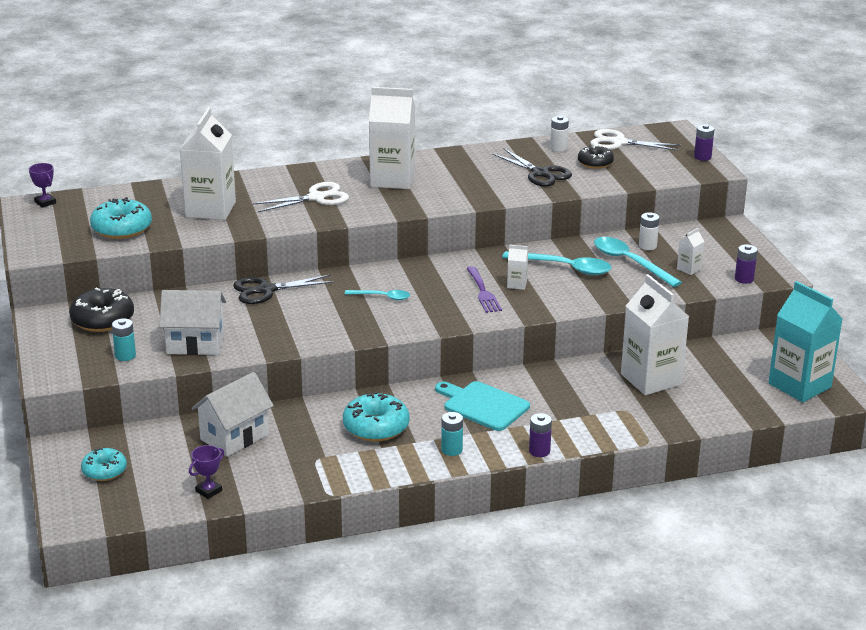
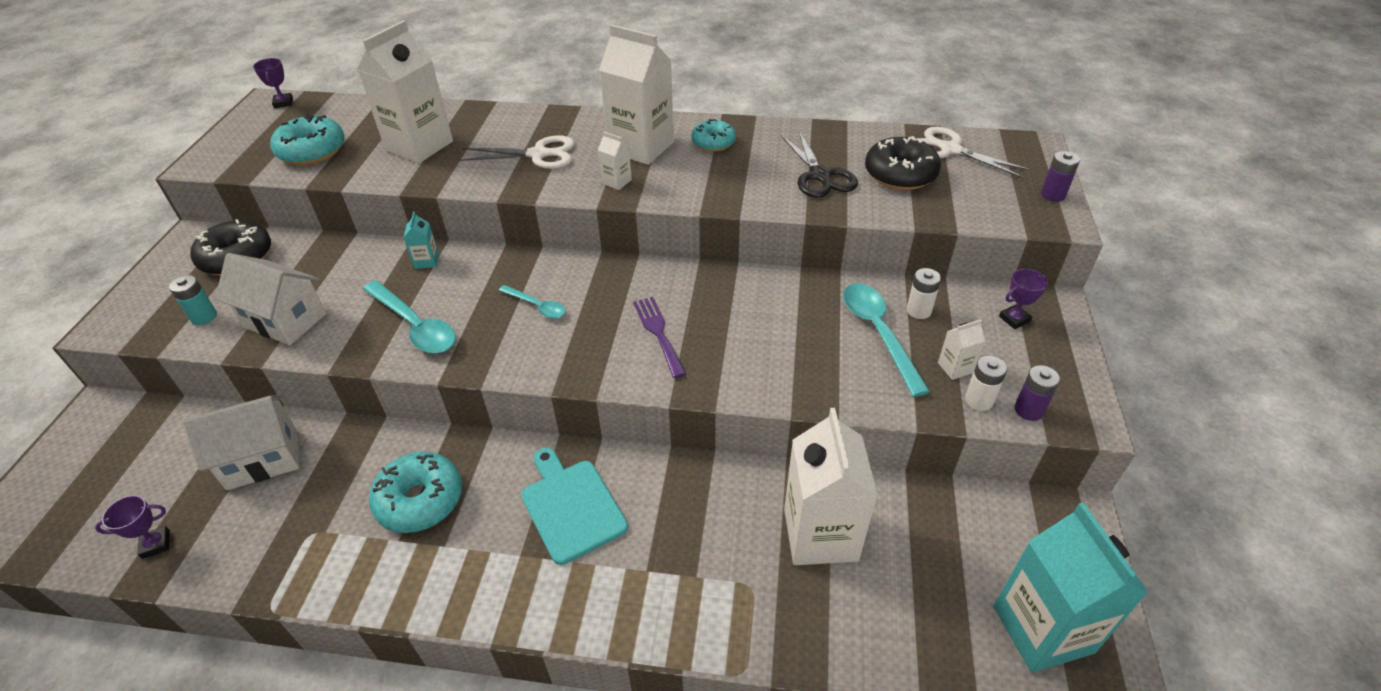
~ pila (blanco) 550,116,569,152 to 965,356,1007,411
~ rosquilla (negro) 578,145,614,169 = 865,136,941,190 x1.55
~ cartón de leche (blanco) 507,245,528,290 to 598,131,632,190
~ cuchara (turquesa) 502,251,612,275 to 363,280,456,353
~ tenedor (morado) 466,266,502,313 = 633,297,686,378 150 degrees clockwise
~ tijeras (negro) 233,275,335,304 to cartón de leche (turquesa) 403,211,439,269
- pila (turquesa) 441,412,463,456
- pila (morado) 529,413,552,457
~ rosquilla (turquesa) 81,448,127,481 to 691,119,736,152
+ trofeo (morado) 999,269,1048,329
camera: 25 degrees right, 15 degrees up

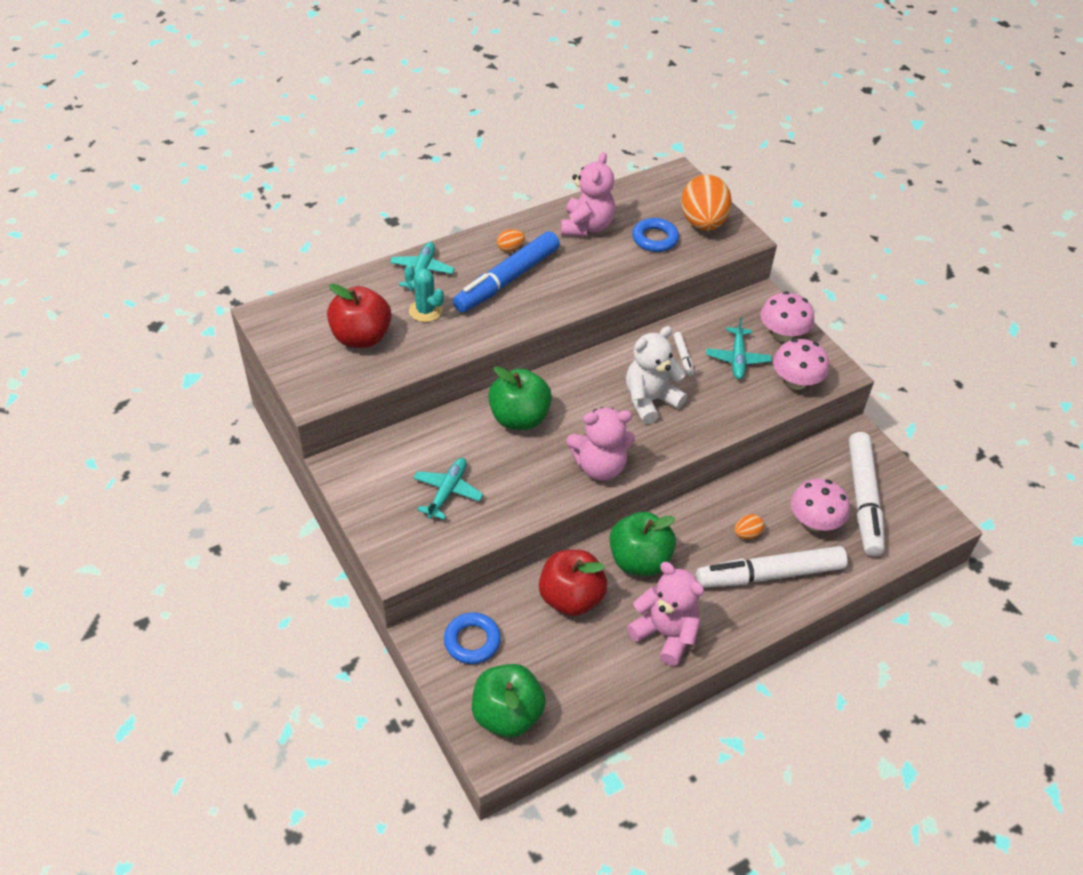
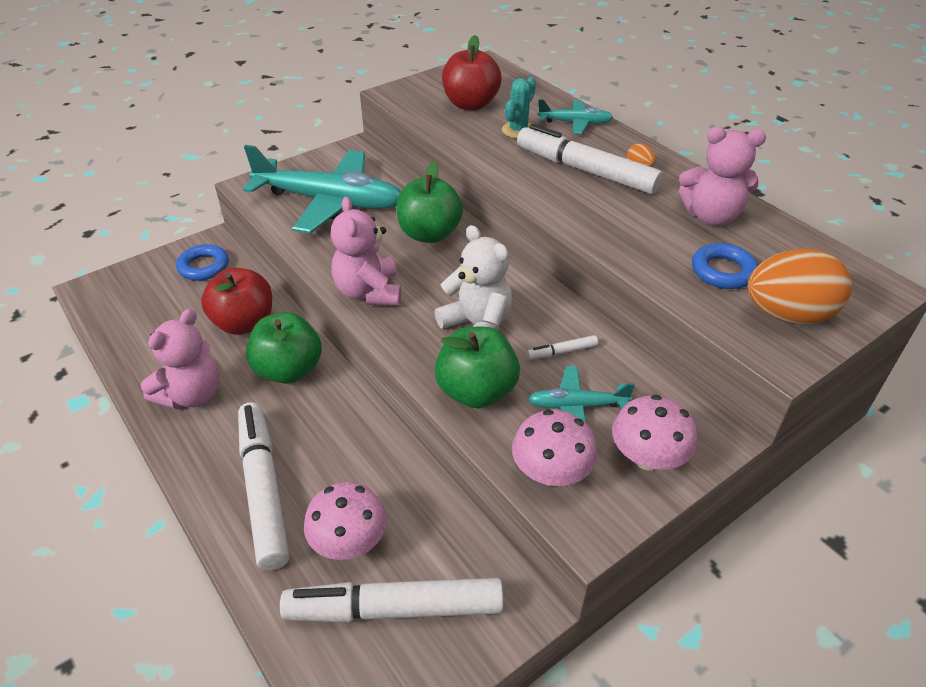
~ rotulador (azul) 453,231,560,313 to rotulador (blanco) 517,124,663,194
~ avión (turquesa) 413,458,483,520 = 243,145,401,234 x2.12
- huevo (naranja) 734,514,764,539
~ manzana (verde) 472,664,546,738 to 435,327,520,408
camera: 85 degrees right, 5 degrees down

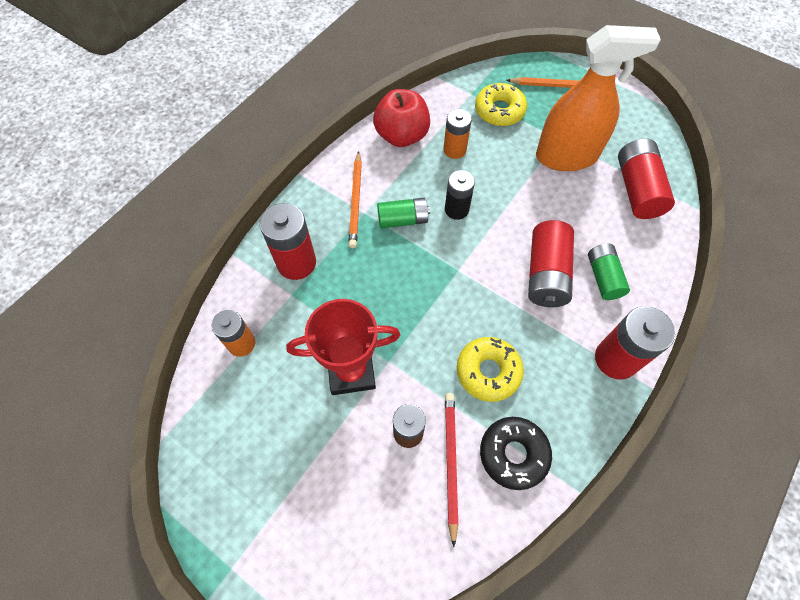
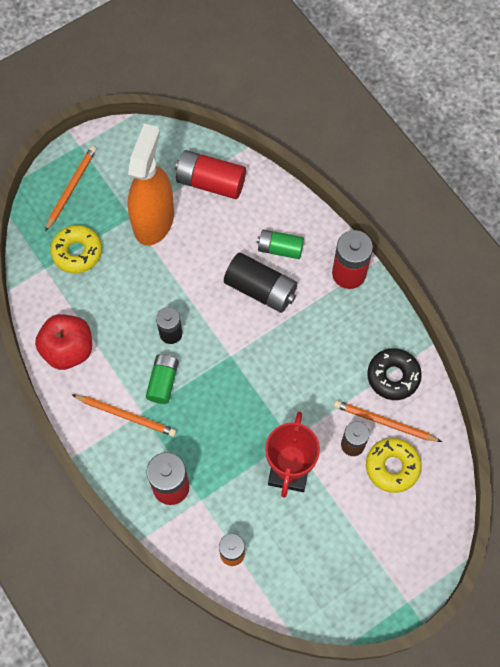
- pila (naranja) 443,109,472,159
~ pila (rojo) 528,220,574,307 to pila (negro) 224,253,297,313
~ rosquilla (amarillo) 457,337,524,402 to 366,438,422,493
~ lápiz (rojo) 445,393,458,547 to lápiz (naranja) 334,400,442,442
camera: 70 degrees left, 5 degrees up

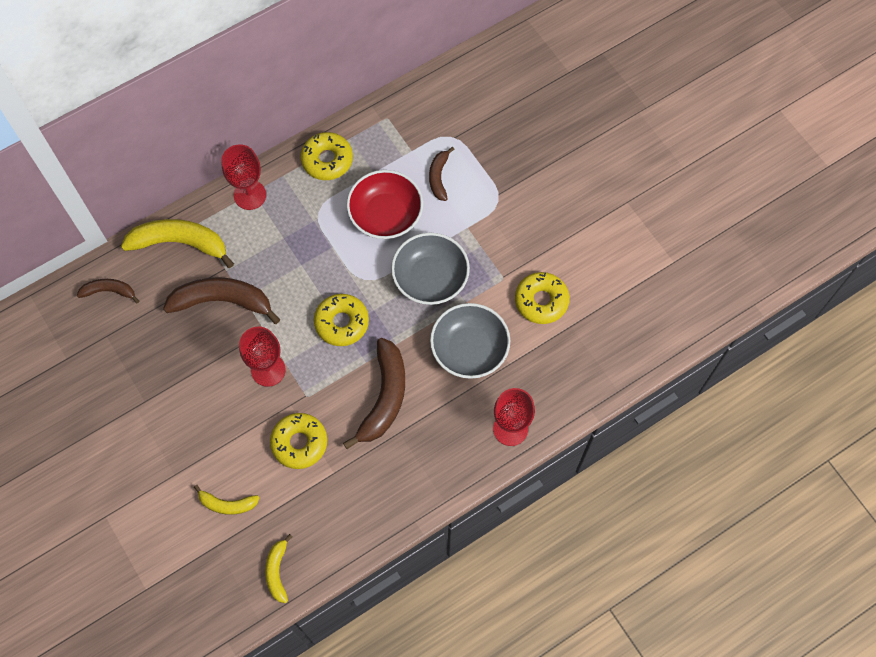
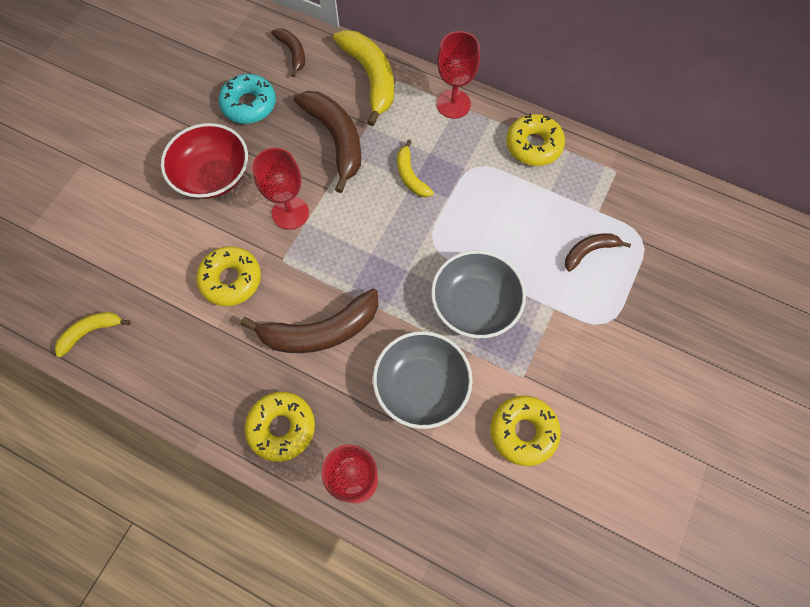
~ cuenco (rojo) 346,170,423,239 to 161,123,248,199
~ rosquilla (amarillo) 314,294,369,346 to 245,392,315,462
~ plátano (amarillo) 194,485,260,515 to 397,140,434,197
+ rosquilla (turquesa) 218,74,276,124
camera: 60 degrees right, 0 degrees up

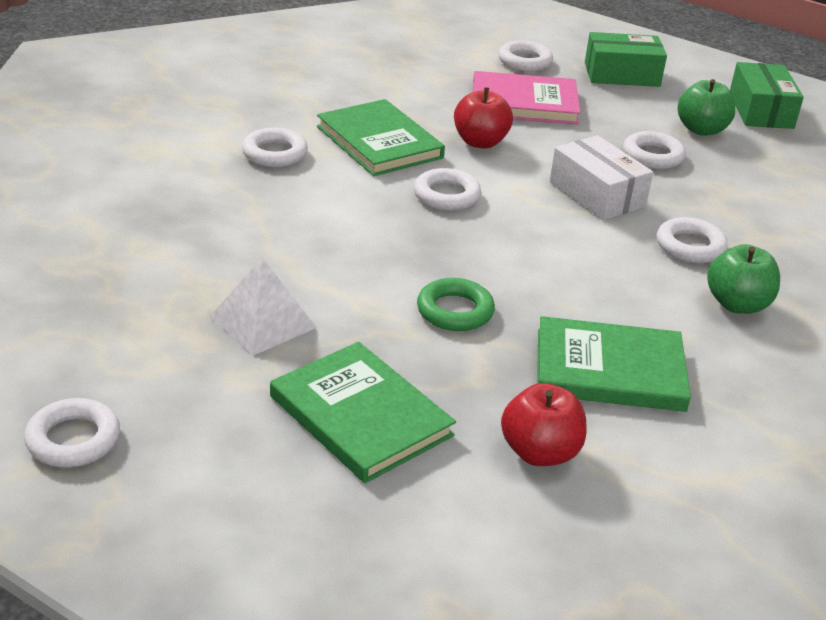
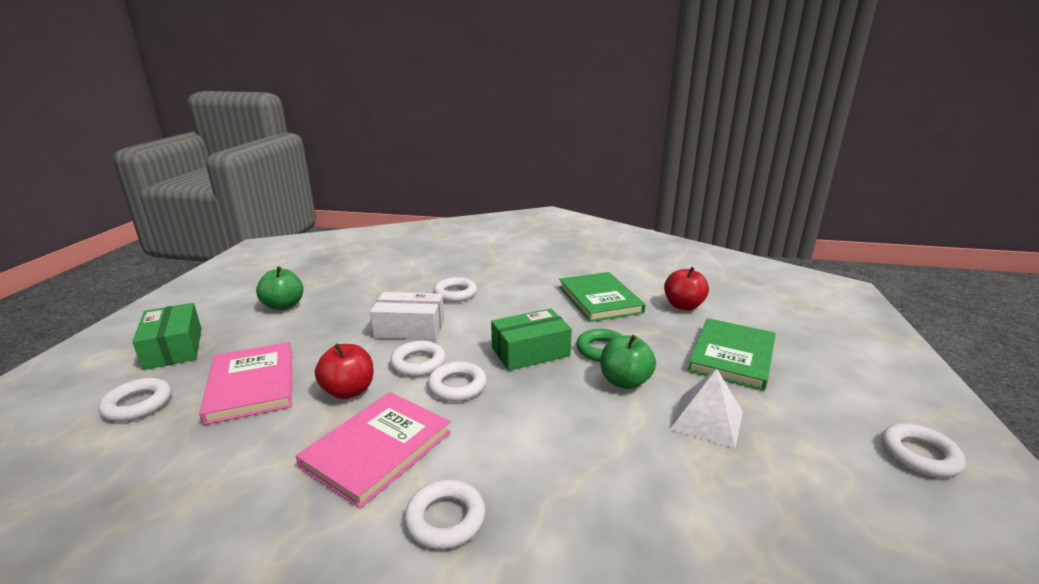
~ caja (verde) 730,62,804,129 to 491,308,572,371
~ libro (verde) 317,99,445,176 to libro (rosa) 296,392,451,509
~ anillo (blanco) 623,131,686,169 to 390,341,446,377
~ caja (blanco) 550,135,653,220 = 370,292,444,340 60 degrees clockwise
~ manzana (verde) 707,244,780,314 to 601,335,656,389
camera: 110 degrees left, 10 degrees down

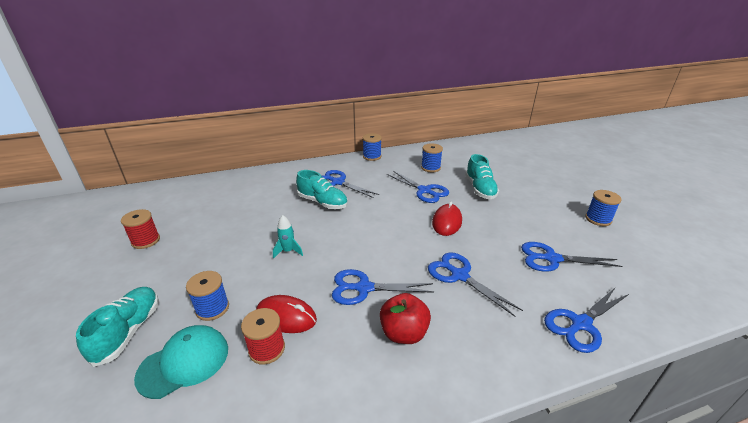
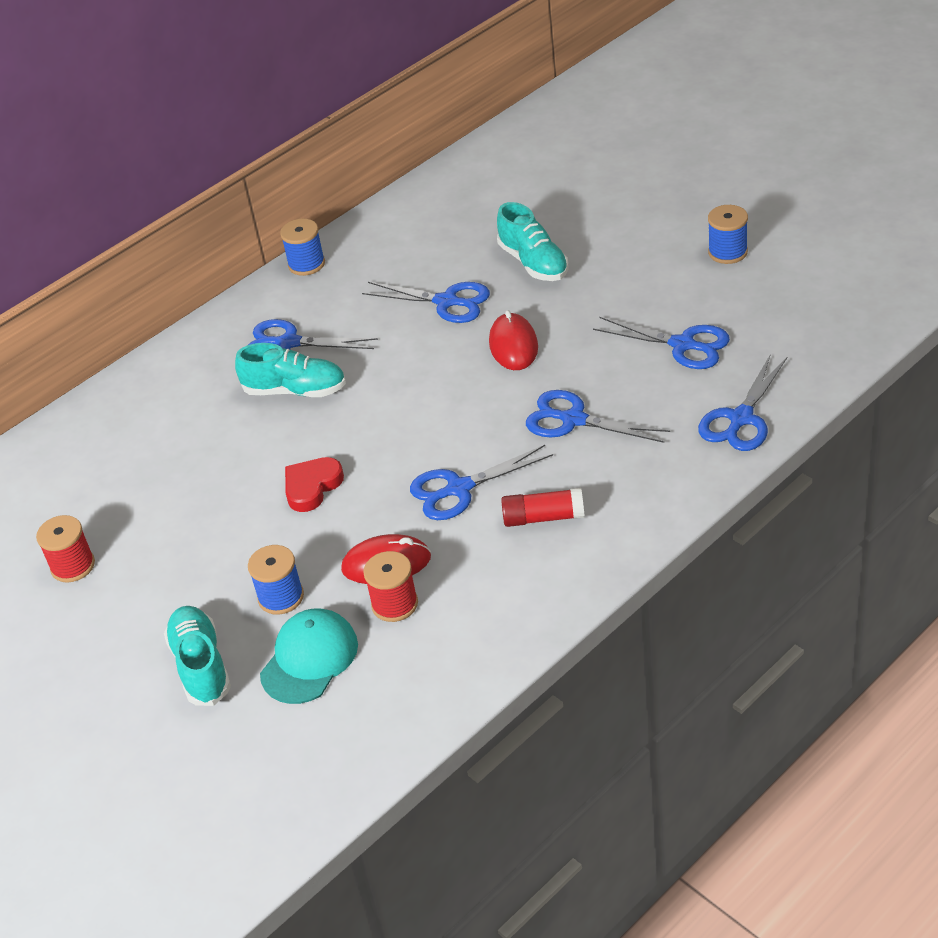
- carrete (azul) 421,143,443,172
~ cohete (turquesa) 273,215,303,259 to corazón (rojo) 285,457,344,512
~ tijeras (azul) 521,242,622,272 = 593,317,730,369 135 degrees counterclockwise
~ manzana (rojo) 380,293,431,344 to barra de pegamento (rojo) 501,488,585,527
camera: 20 degrees left, 10 degrees up

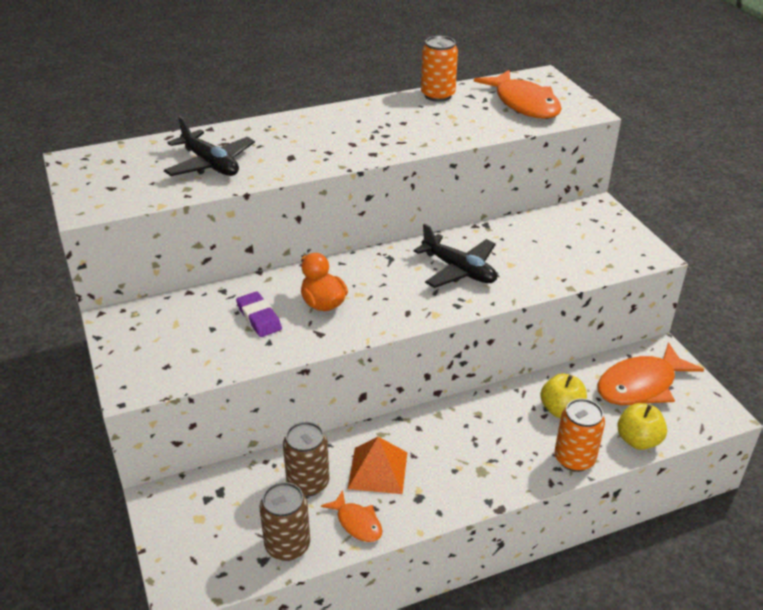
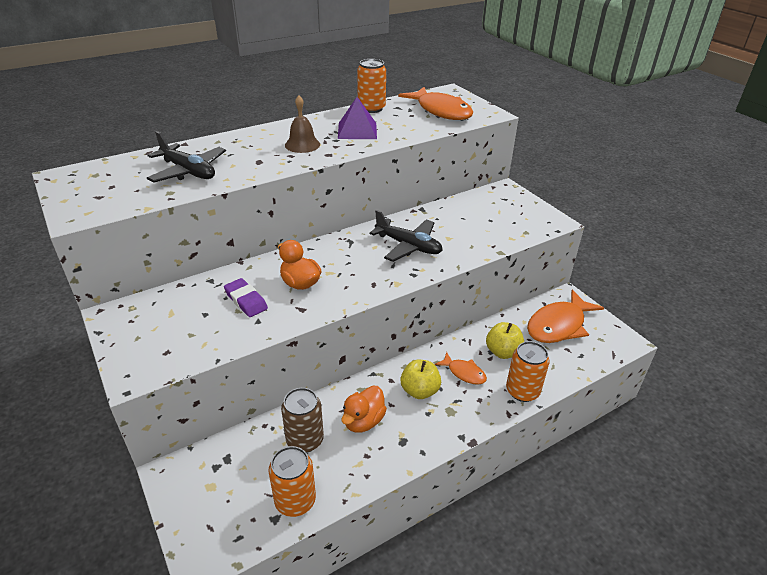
~ manzana (amarillo) 617,403,667,450 to 401,360,441,399
~ pirámide (naranja) 348,437,407,494 to pato (naranja) 341,386,387,433
~ lata (marrón) 260,482,310,561 to lata (naranja) 268,446,316,517
~ pez (naranja) 321,490,382,542 to 435,352,487,385
+ campana (marrón) 285,96,320,153
+ pirámide (morado) 338,97,377,139
camera: 10 degrees left, 0 degrees up

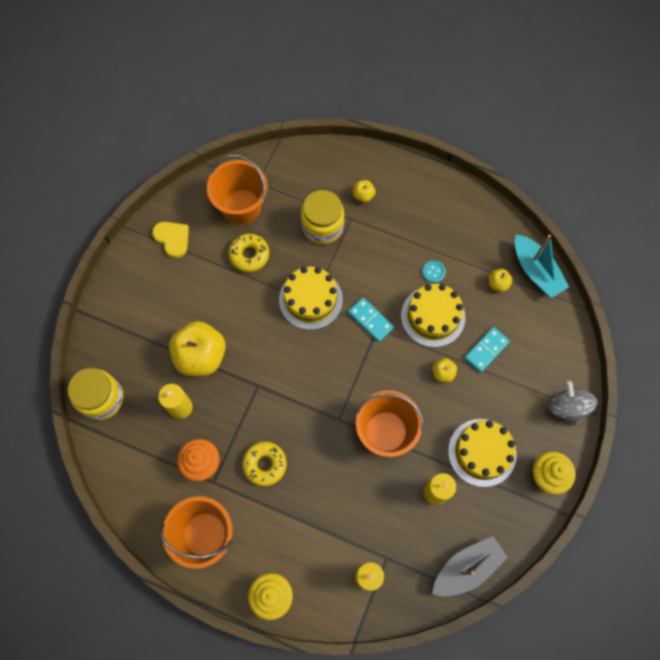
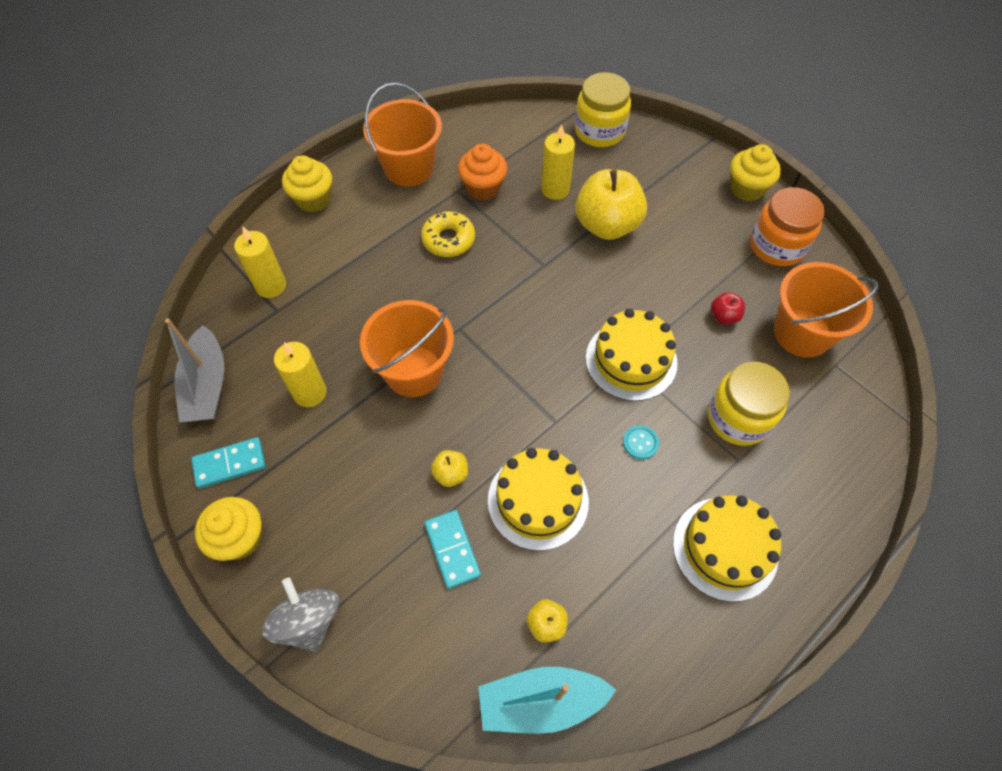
- manzana (amarillo) 353,180,376,203
~ corazón (amarillo) 152,222,189,258 to tarro (naranja) 750,187,825,266
~ rosquilla (amarillo) 229,234,269,272 to manzana (rojo) 711,292,745,324
~ botón (turquesa) 422,261,446,283 to 623,425,659,459
~ ficha de dominó (turquesa) 348,298,394,342 to 191,437,266,489
~ peonza (gris) 548,381,597,426 = 262,577,339,652 120 degrees counterclockwise
~ tarta (amarillo) 448,419,517,487 to 673,495,781,602
+ magdalena (amarillo) 730,144,781,201
camera: 115 degrees right, 10 degrees down

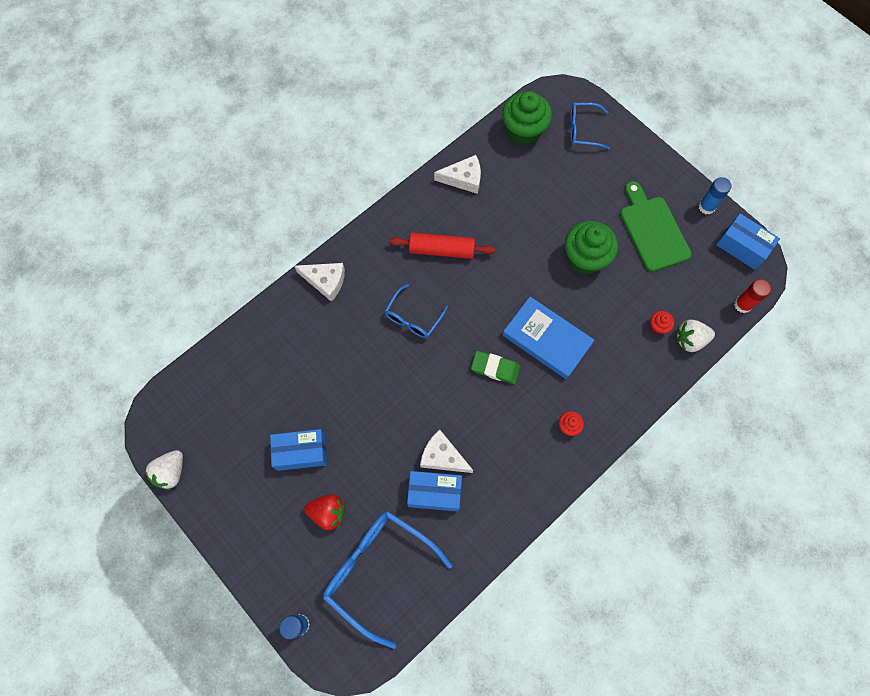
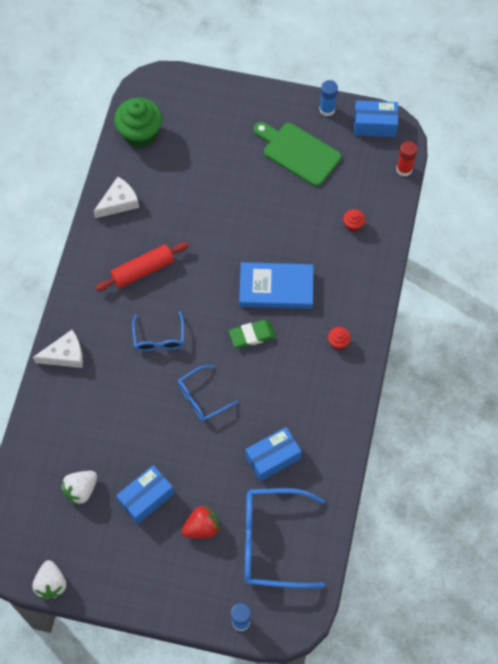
~ gafas (azul) 570,103,610,150 to 178,365,238,421
- magdalena (verde) 565,221,618,275
~ fresa (blanco) 677,320,715,352 to 62,471,97,505
- queso (blanco) 420,430,473,473
camera: 35 degrees left, 5 degrees down

